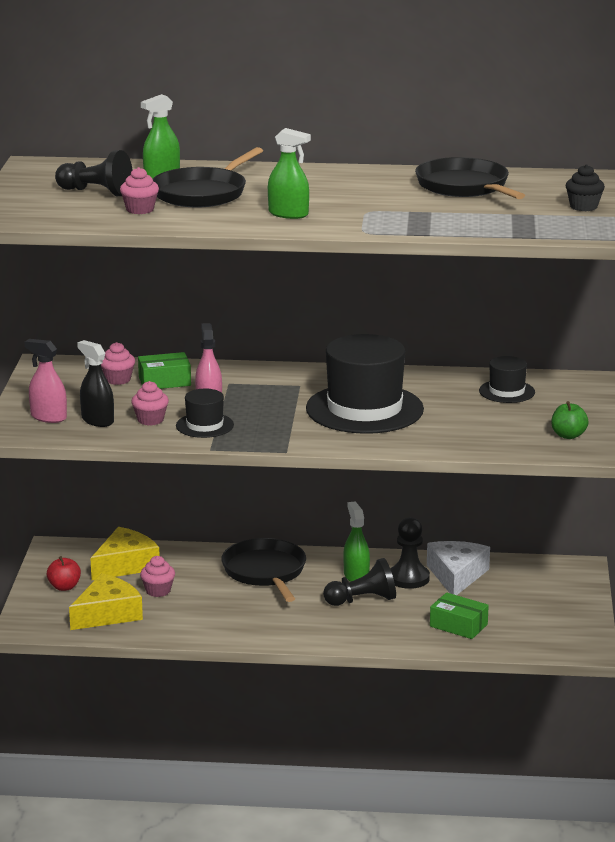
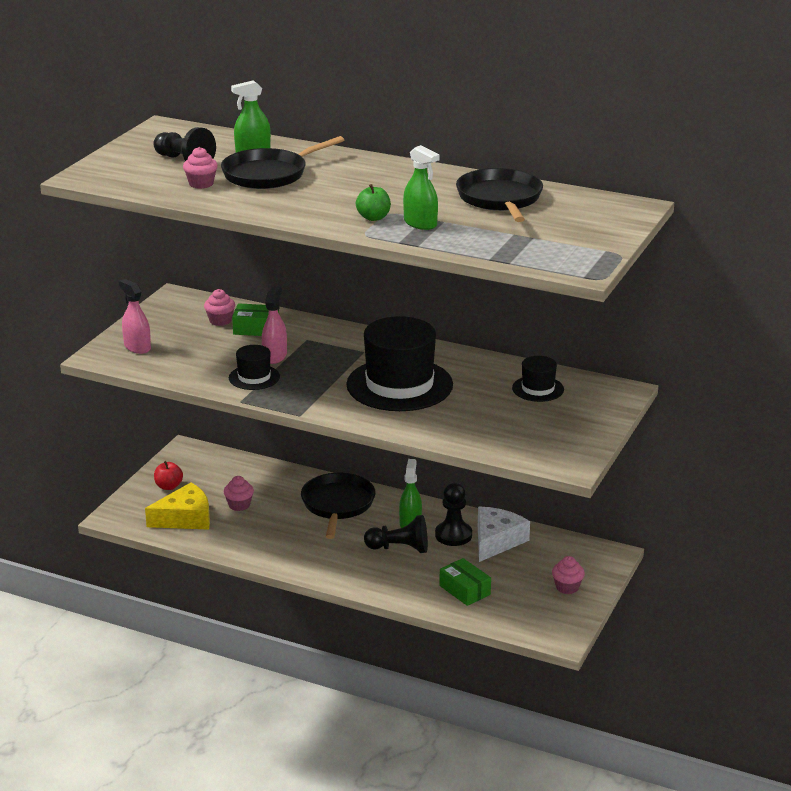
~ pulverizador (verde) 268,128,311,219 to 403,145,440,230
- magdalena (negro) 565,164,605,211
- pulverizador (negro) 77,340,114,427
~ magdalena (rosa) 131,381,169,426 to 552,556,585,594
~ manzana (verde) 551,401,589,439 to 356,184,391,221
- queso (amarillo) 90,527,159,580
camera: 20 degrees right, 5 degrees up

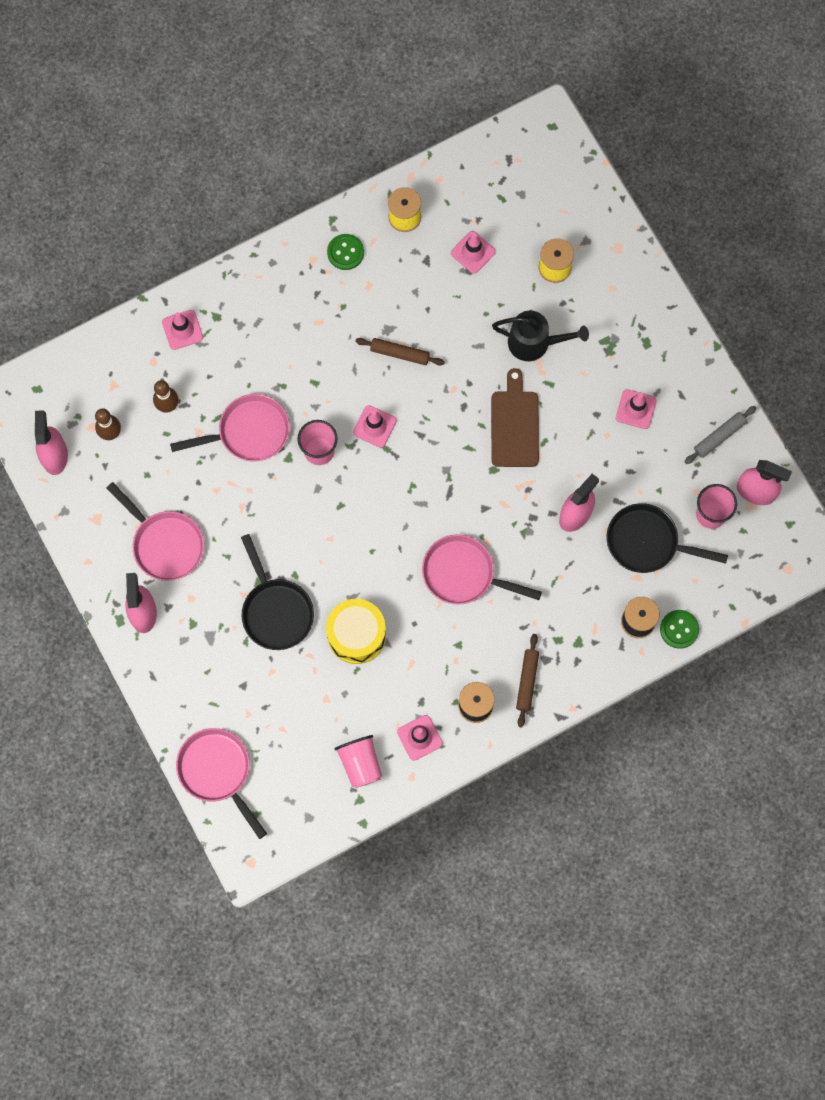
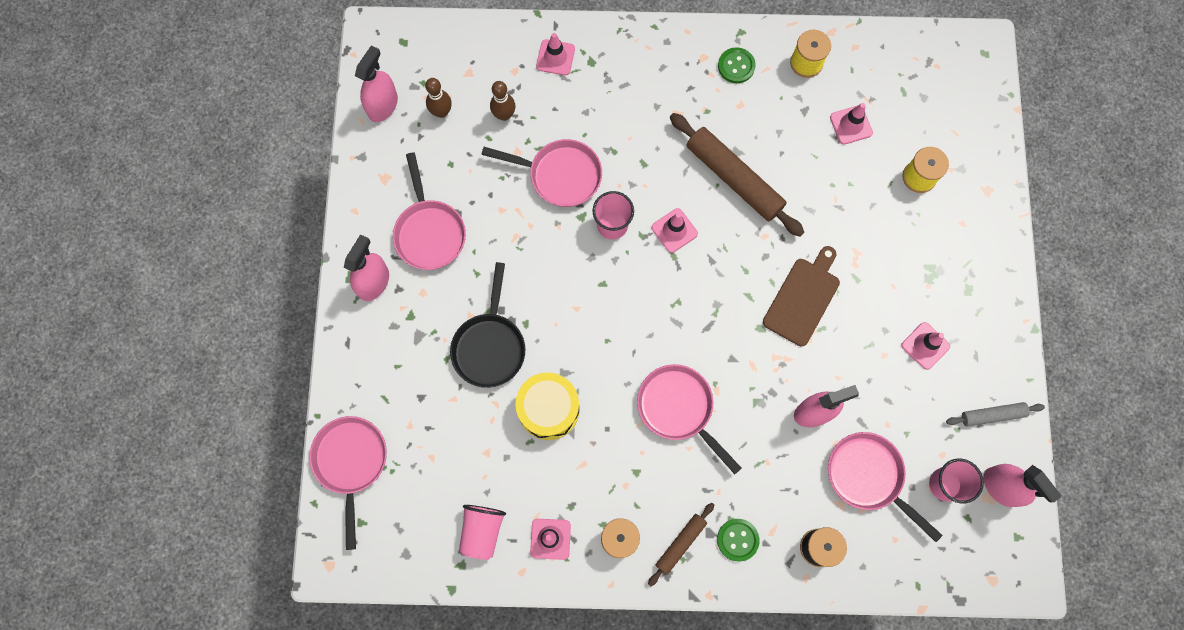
- regadera (negro) 492,311,589,361
~ rodillo (marrón) 355,338,445,365 = 670,113,804,237 x1.89
~ sartén (negro) 607,503,728,573 to sartén (rosa) 828,432,942,542
~ botón (verde) 660,610,699,649 to 717,519,759,561
camera: 30 degrees right, 0 degrees up

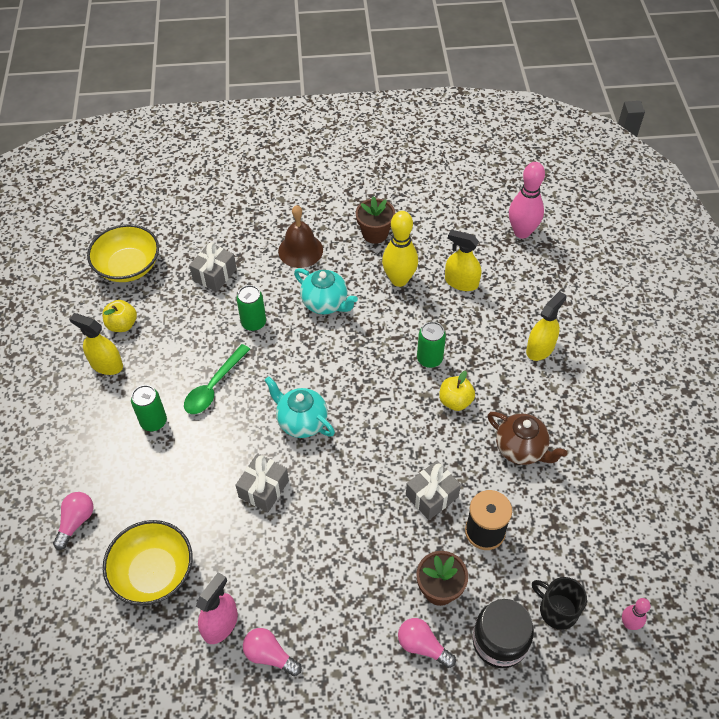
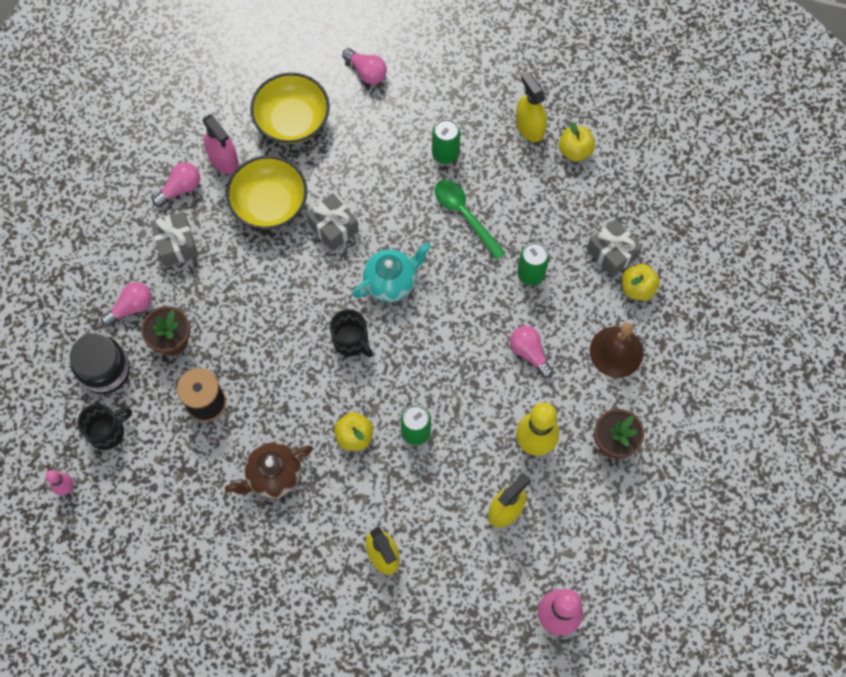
~ cuenco (amarillo) 87,224,159,282 to 226,155,307,230
~ tetera (turquesa) 294,268,358,314 to bombilla (rosa) 510,326,554,378
~ pulverizador (amarillo) 69,313,123,375 = 516,72,547,142 75 degrees counterclockwise
~ regalo (gris) 406,460,461,520 to 150,212,198,266
+ manzana (amarillo) 622,264,660,301
+ taza (negro) 330,309,373,357
camera: 110 degrees right, 15 degrees up

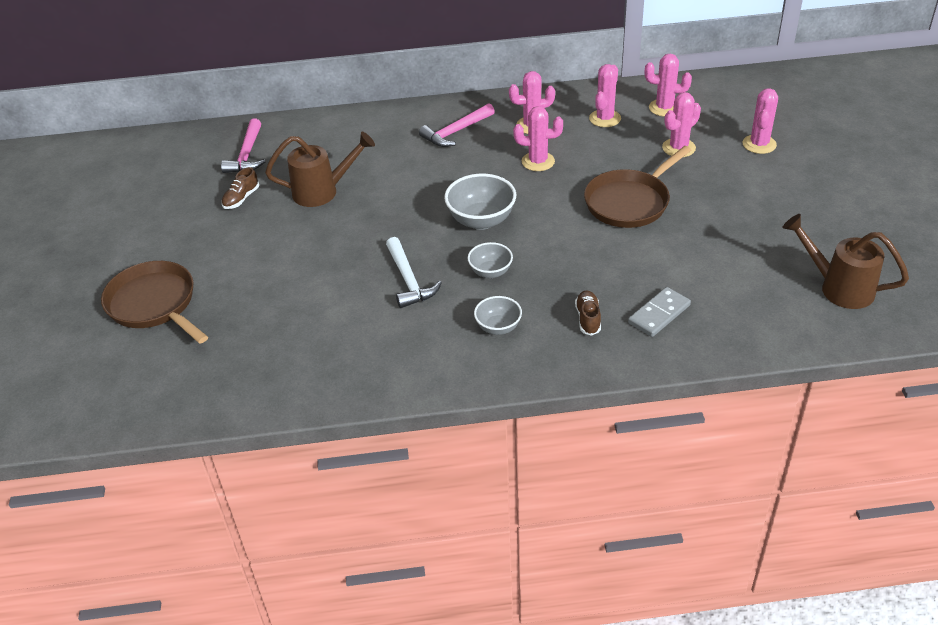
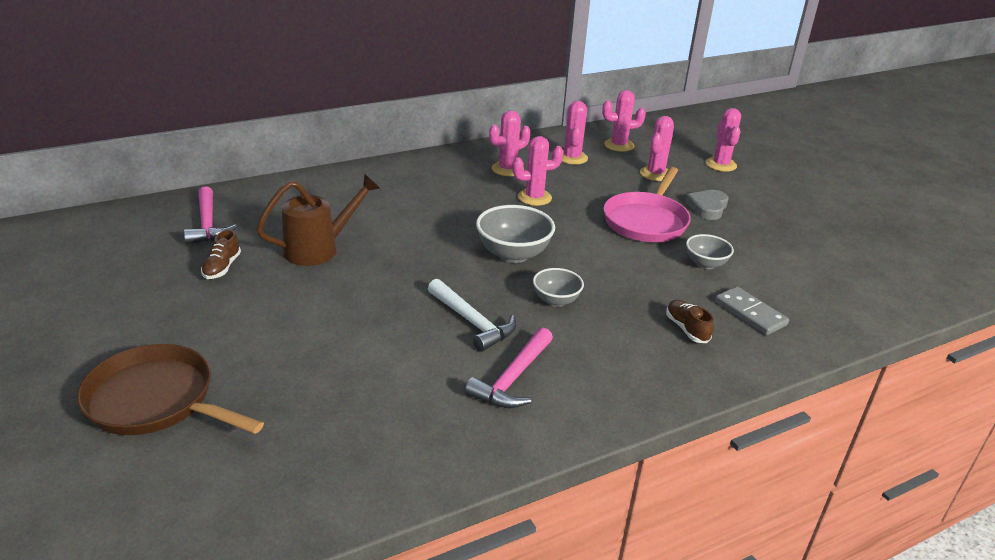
~ martillo (rosa) 419,103,495,147 to 465,327,553,408
~ sartén (marrón) 584,146,691,228 to sartén (rosa) 603,167,691,242
- regadera (marrón) 783,214,909,309
~ ficha de dominó (gris) 628,287,691,337 = 715,287,789,335 60 degrees counterclockwise
~ cuenco (gris) 474,296,522,335 to 686,234,734,269
+ corazón (gris) 685,190,729,220
camera: 25 degrees left, 10 degrees down

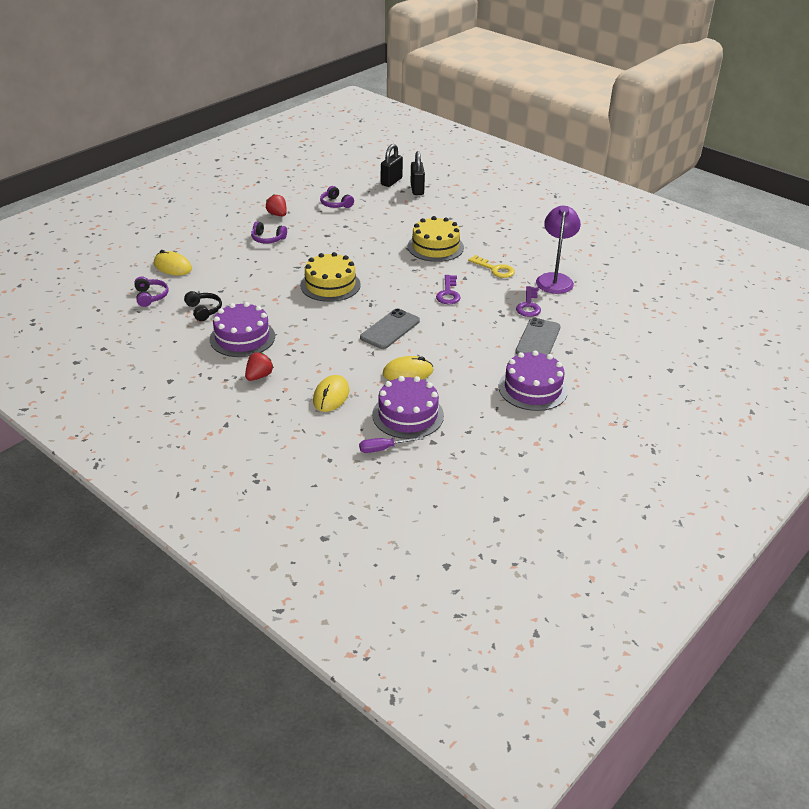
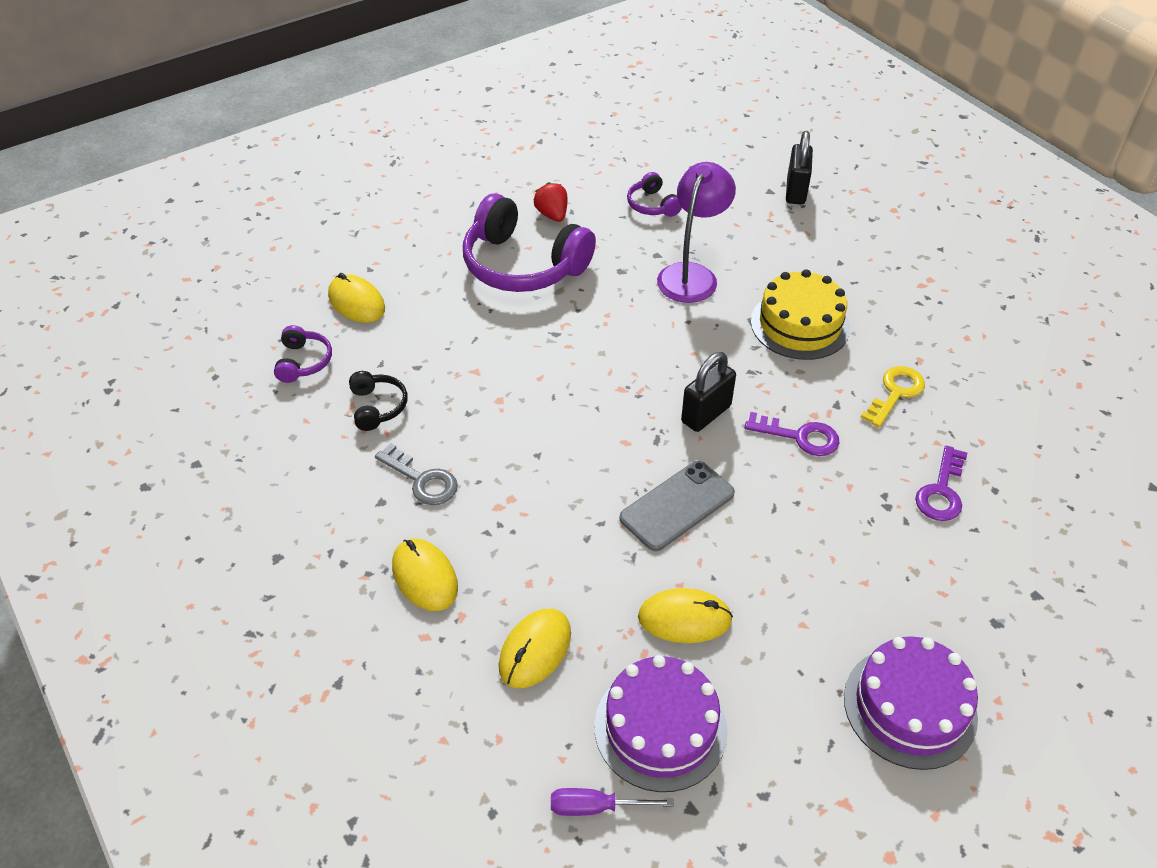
~ candado (negro) 381,144,403,187 to 681,352,736,432
~ lámpara (morado) 536,206,581,294 to 657,162,736,303
~ auriculares (morado) 251,221,287,244 = 463,193,596,292 x2.17
- tarta (amarillo) 300,252,361,302
~ llave (amarillo) 468,255,515,278 = 860,366,925,428 105 degrees counterclockwise
~ llave (morado) 436,275,461,304 = 744,412,839,456 90 degrees counterclockwise
~ tarta (morado) 210,302,275,357 to llave (gris) 375,443,458,505
- móvil (gris) 515,318,561,355
~ fresa (rojo) 245,352,274,381 to ratón (amarillo) 392,539,458,611
camera: 15 degrees right, 10 degrees up

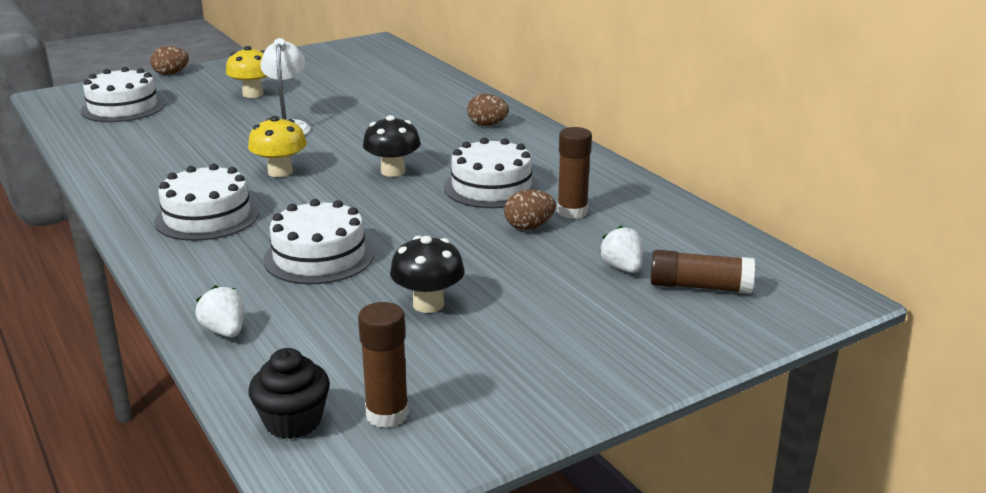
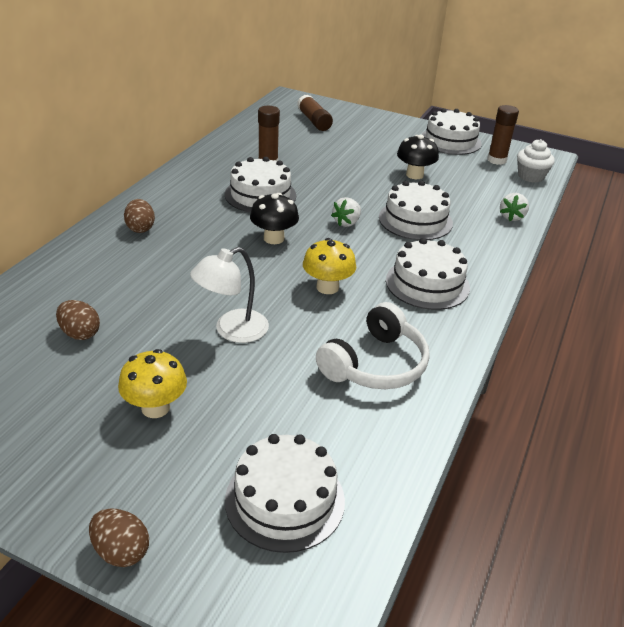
~ huevo (marrón) 504,190,556,230 to 56,300,100,340
~ fresa (blanco) 599,226,643,273 to 331,197,361,227
~ magdalena (negro) 248,348,330,439 to magdalena (blanco) 517,139,555,183
+ tarta (blanco) 421,108,482,155
+ auriculares (blanco) 316,302,430,389
camera: 125 degrees left, 10 degrees up

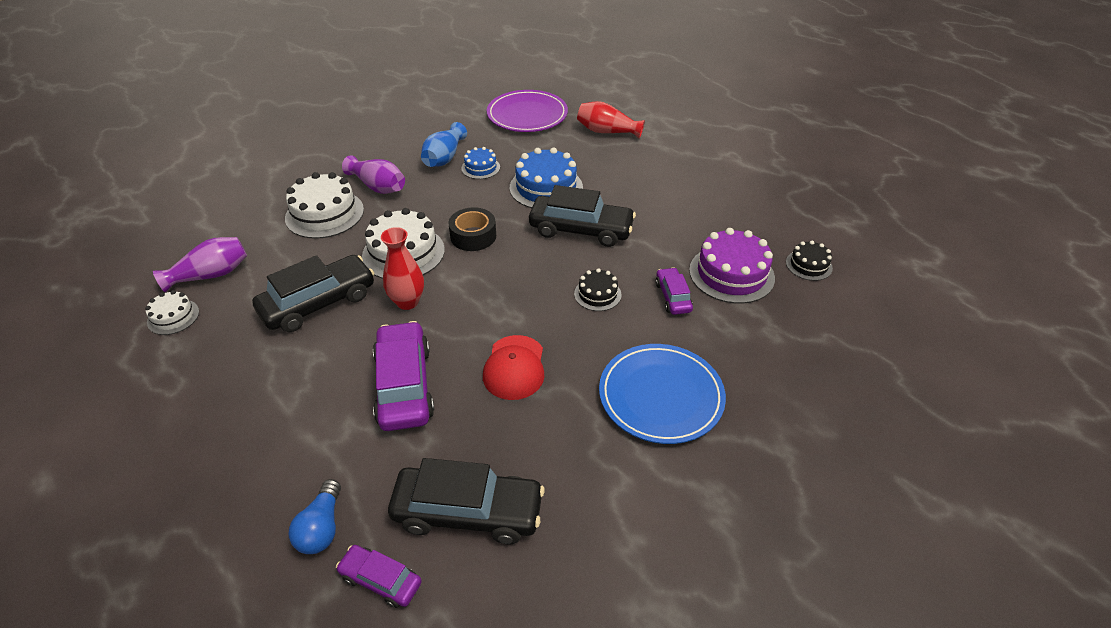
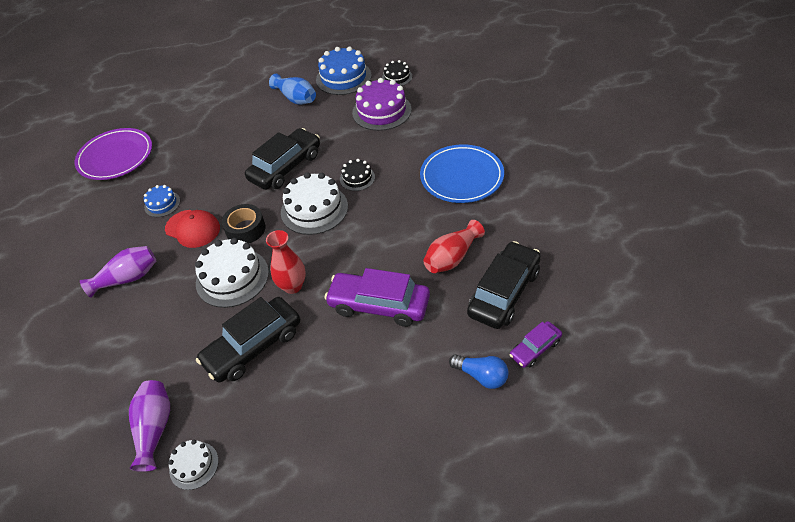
~ florero (rojo) 577,101,645,139 to 423,220,485,273
~ florero (azul) 421,122,467,167 to 269,74,316,105
~ tarta (azul) 510,147,583,208 to 316,46,372,95
~ tarta (blanco) 285,172,364,239 to 281,172,348,235
~ coche (negro) 252,255,375,332 = 196,297,300,382 120 degrees counterclockwise
- coche (morado) 655,267,693,315
~ gorra (rojo) 483,335,544,400 to 165,210,220,248
camera: 60 degrees left, 5 degrees up

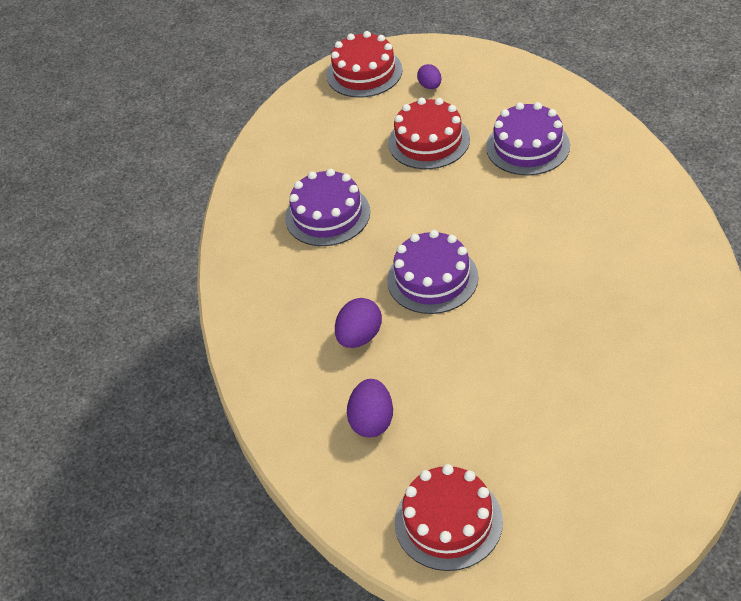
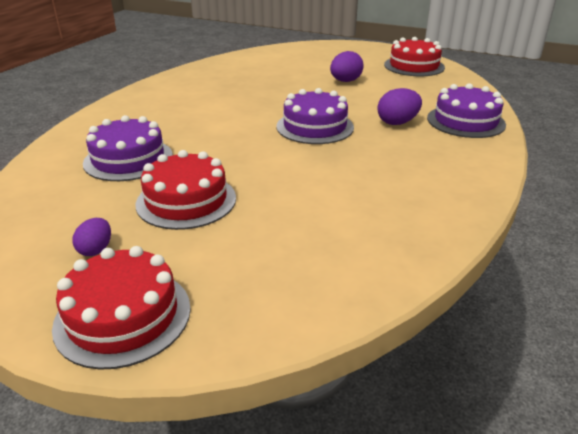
~ tarta (morado) 285,169,370,246 to 427,83,506,138
~ huevo (morado) 347,379,393,437 to 330,51,364,82
camera: 150 degrees left, 15 degrees down

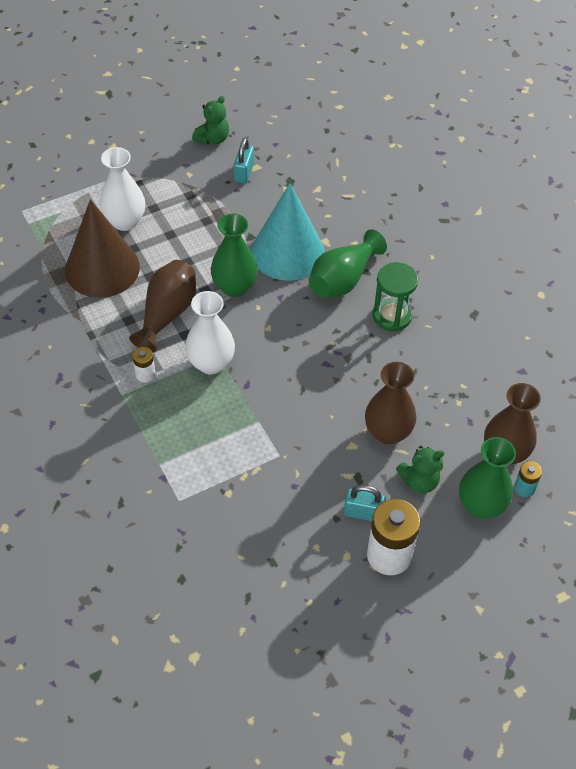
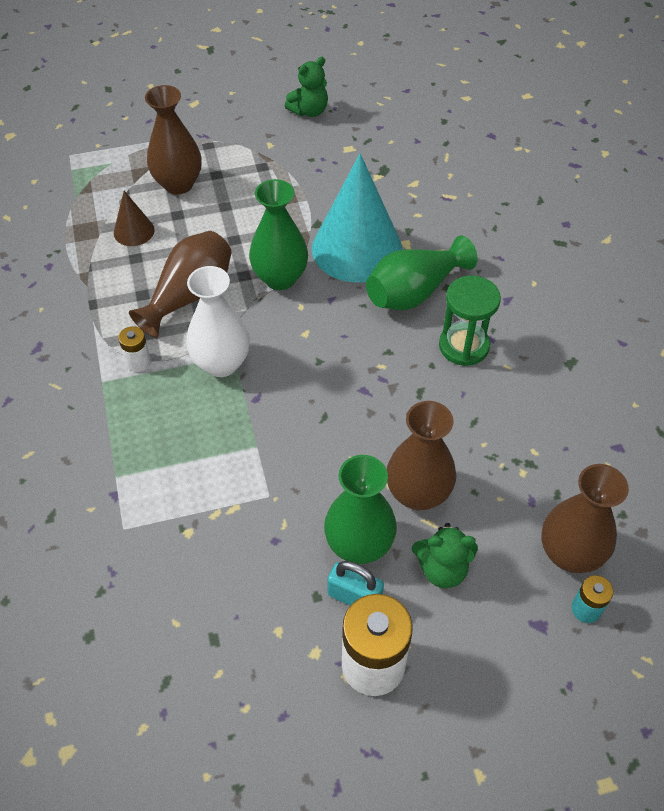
- candado (turquesa) 234,138,254,184
~ florero (blanco) 100,147,145,231 to florero (marrón) 145,85,202,194
~ cono (marrón) 65,199,140,298 = 114,191,155,246 x0.46
~ florero (verde) 459,437,516,519 to 324,455,397,564
camera: 15 degrees right, 0 degrees up

